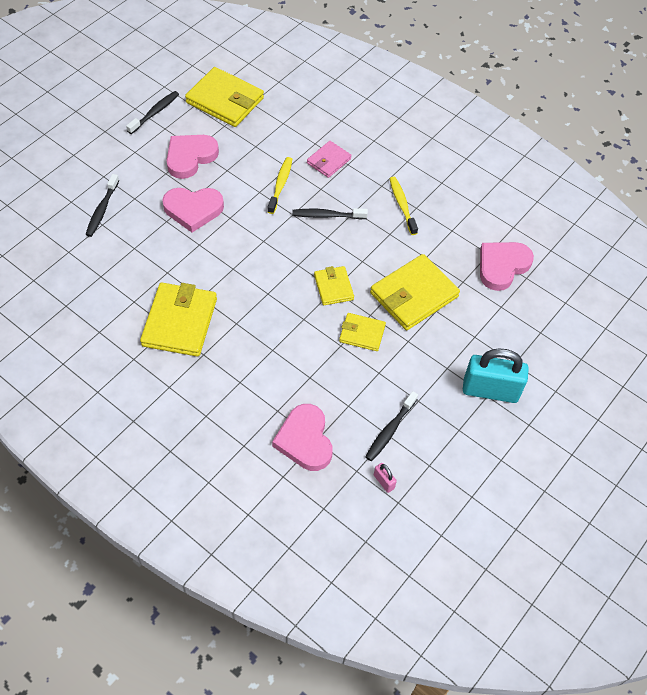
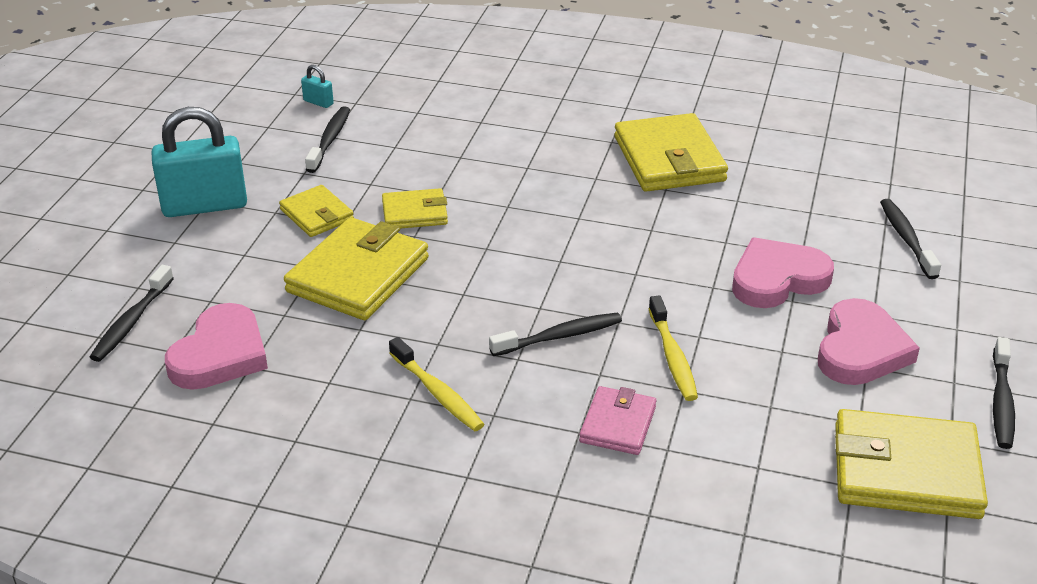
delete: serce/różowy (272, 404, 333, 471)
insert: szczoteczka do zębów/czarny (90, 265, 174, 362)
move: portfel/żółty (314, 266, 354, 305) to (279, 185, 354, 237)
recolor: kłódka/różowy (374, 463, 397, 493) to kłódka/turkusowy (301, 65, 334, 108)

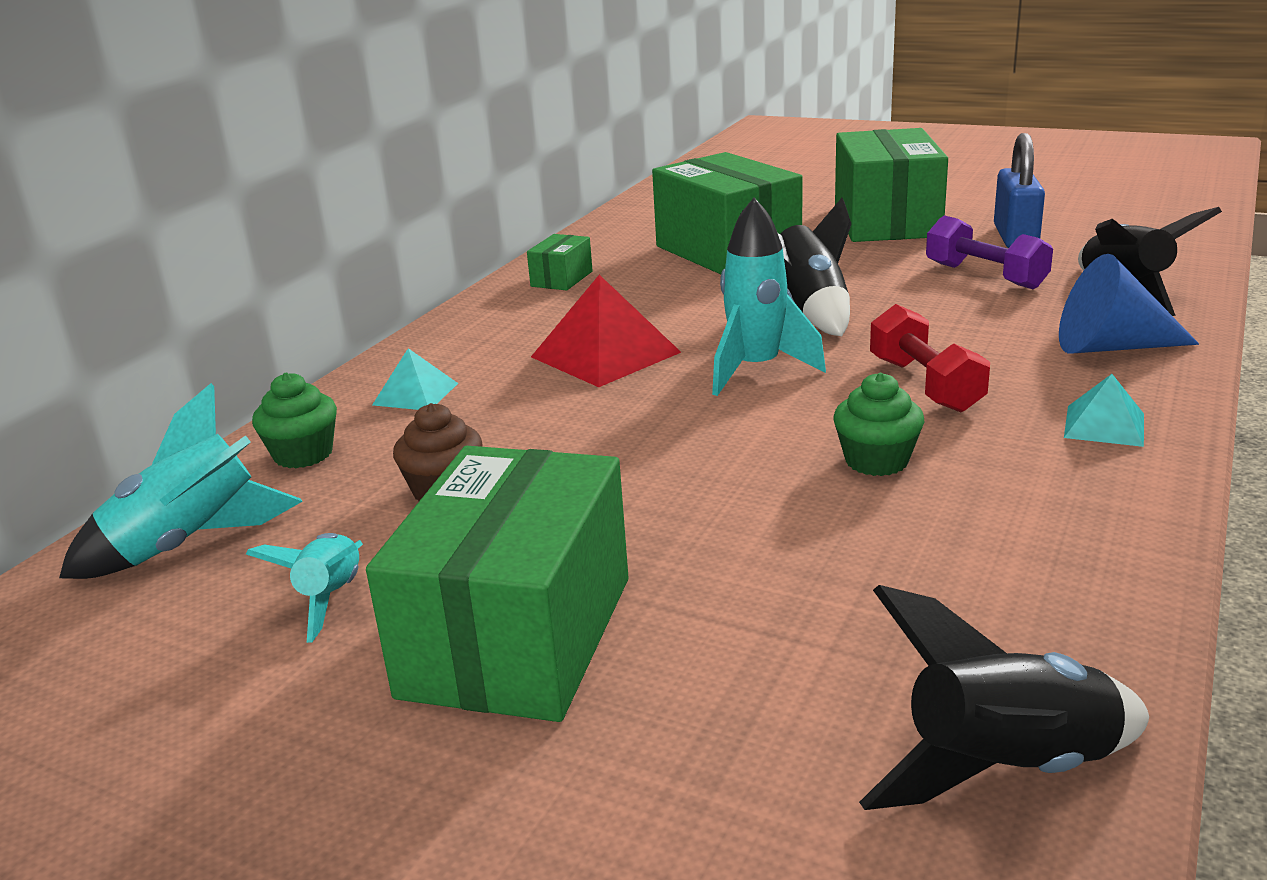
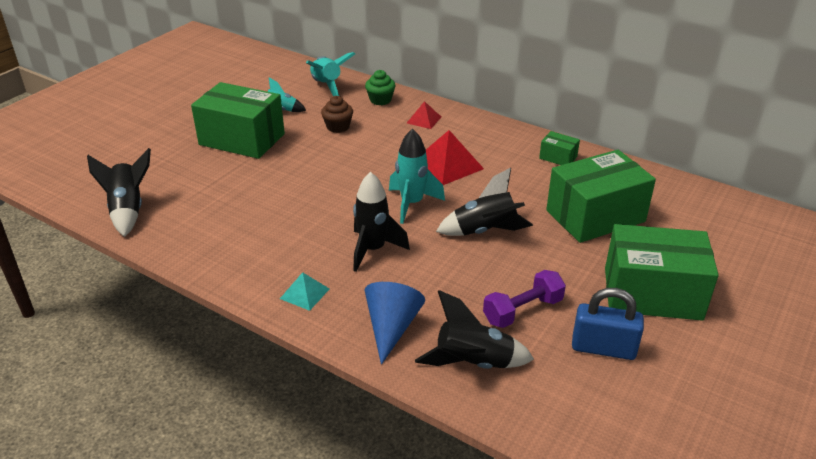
delete: muffinka/zielony (833, 373, 924, 476)
replace: hantel/czerwony (870, 304, 990, 412) to rakieta/czarny (353, 172, 410, 272)
recolor: piramida/turkusowy (372, 348, 458, 410) to piramida/czerwony (407, 101, 441, 129)

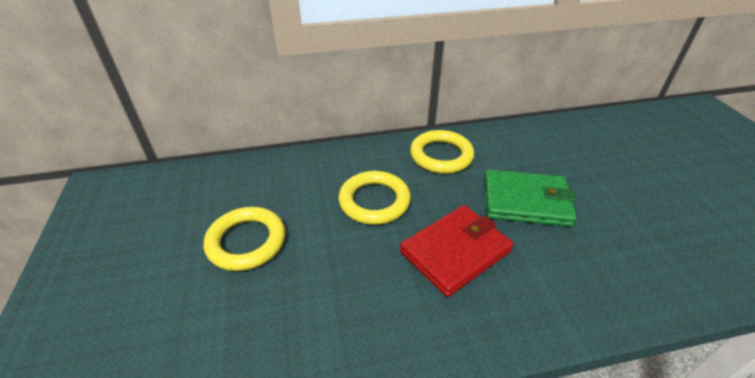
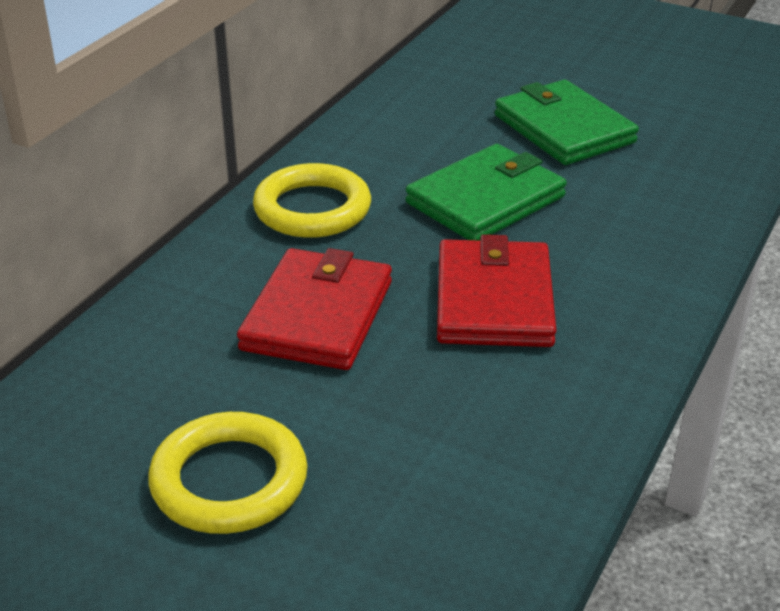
insert: portfel/zielony (495, 80, 639, 165)
replace: pierścień/żółty (339, 171, 411, 225) to portfel/czerwony (237, 248, 392, 370)

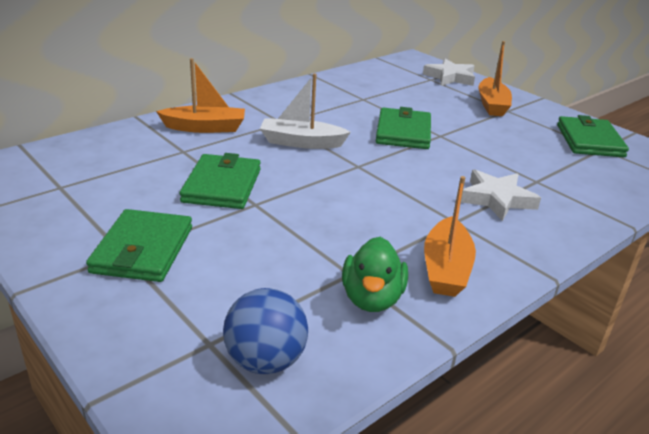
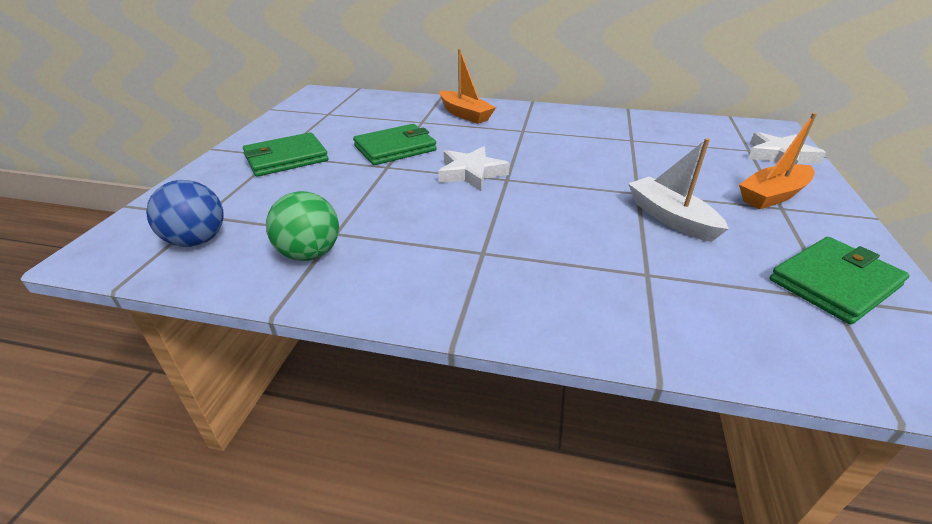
delete: portfel/zielony (376, 107, 431, 149); łódka/pomarańczowy (424, 176, 476, 297)
move: łódka/biały (260, 73, 351, 149) to (628, 138, 729, 242); gwiazda/biały (461, 170, 541, 221) to (438, 146, 510, 191)
replace: kaczka/zielony (342, 237, 408, 312) to piłka/zielony (266, 191, 339, 261)

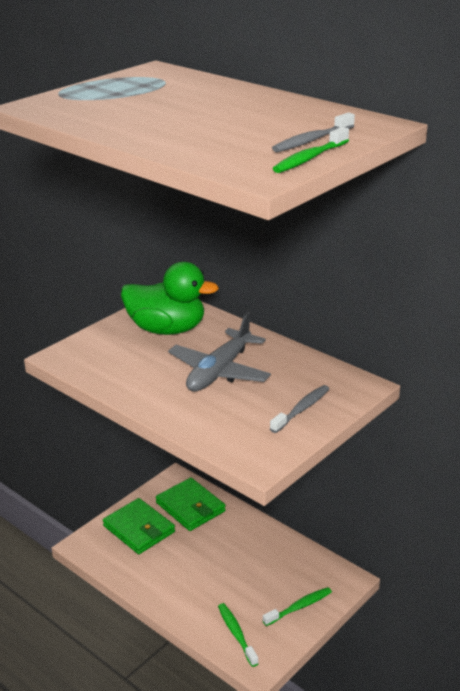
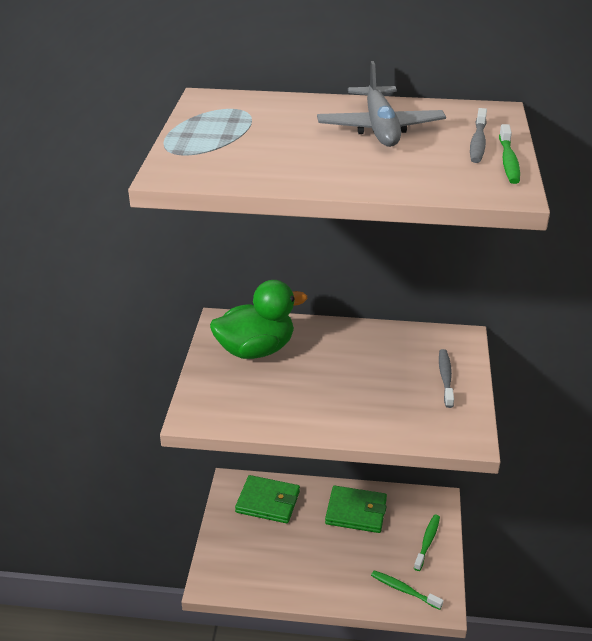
move: portfel/zielony (103, 498, 175, 554) to (325, 486, 387, 533); samolot/szary (168, 312, 271, 392) to (317, 61, 446, 147)

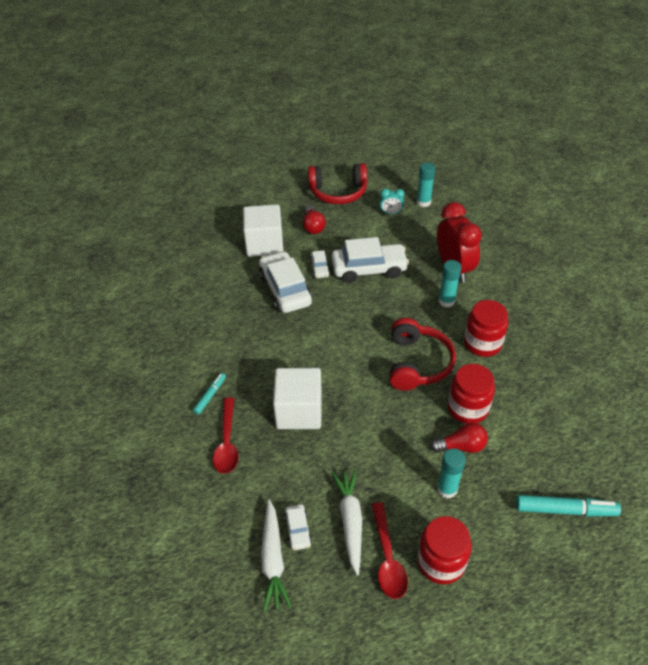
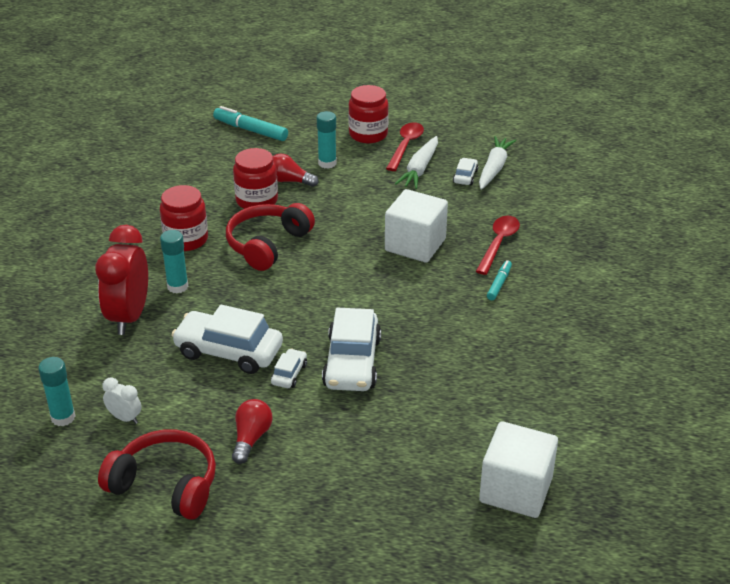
move: sześcian/biały (243, 204, 283, 257) to (479, 421, 558, 518)
recolor: budzik/turkusowy (380, 189, 405, 214) to budzik/biały (102, 378, 142, 424)
rotate: flamaster/turkusowy (193, 373, 226, 415) = (487, 260, 512, 300) 150 degrees clockwise

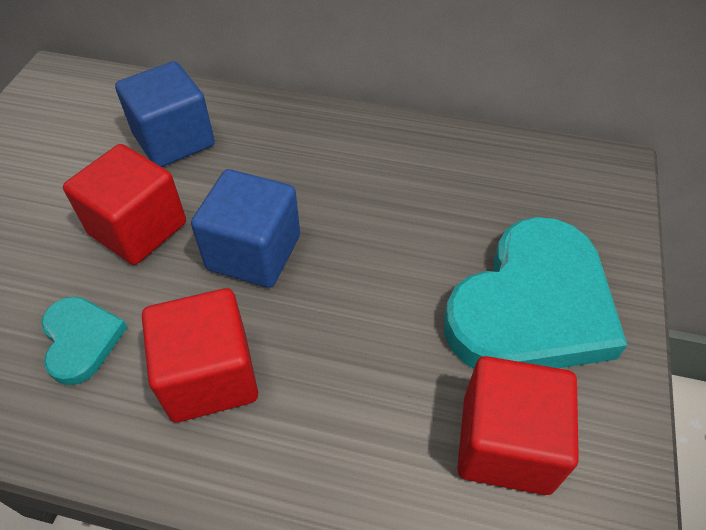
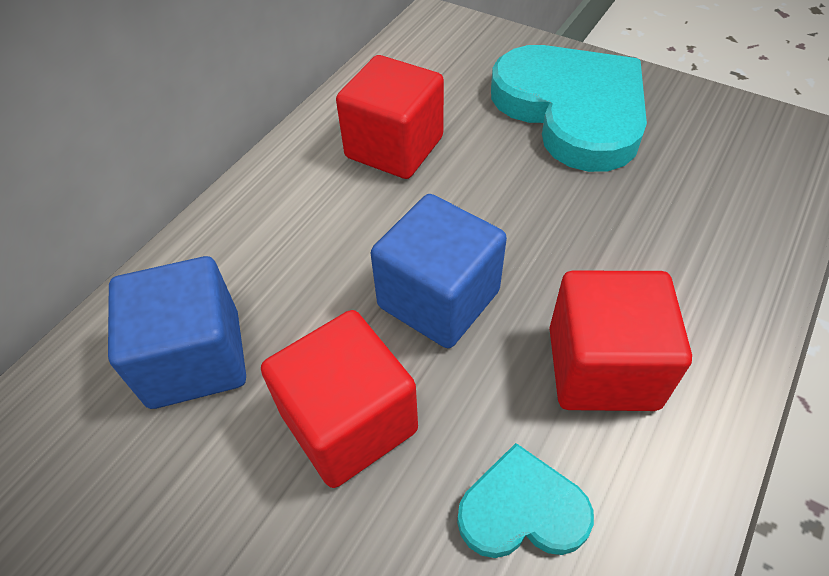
move: sześcian/czerwony (457, 356, 579, 495) to (336, 55, 444, 179)

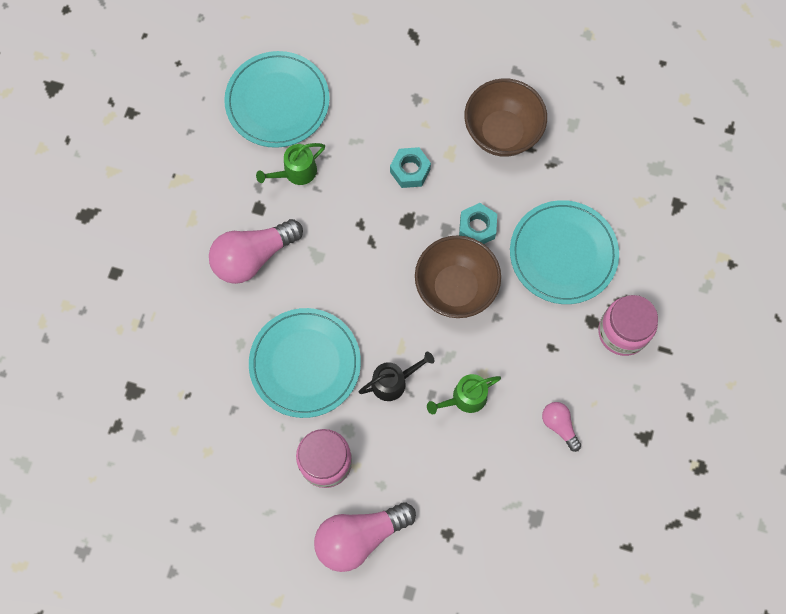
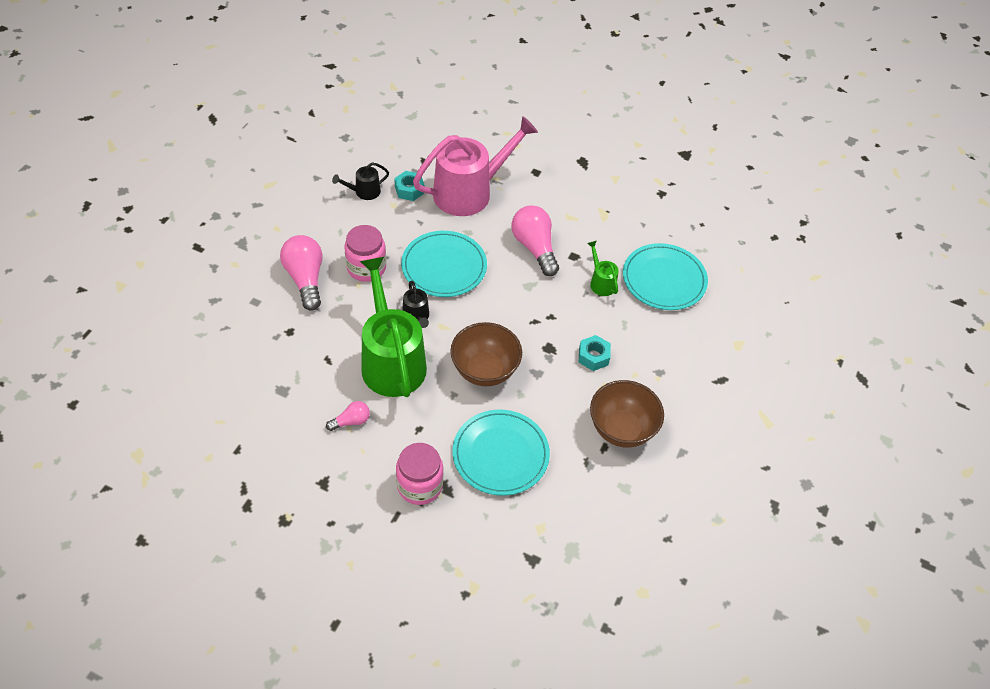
insert: konewka/czarny (332, 162, 389, 200); konewka/różowy (413, 116, 538, 216)
move: nakrętka/turkusowy (459, 203, 497, 244) to (394, 171, 424, 201)
resize: konewka/zielony (427, 374, 501, 415) = (360, 257, 427, 397) x2.30

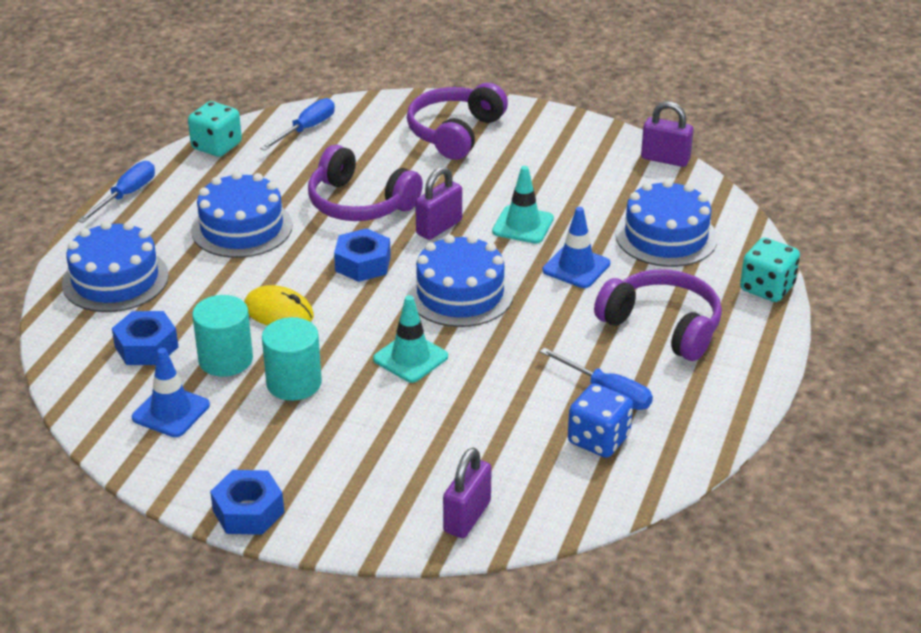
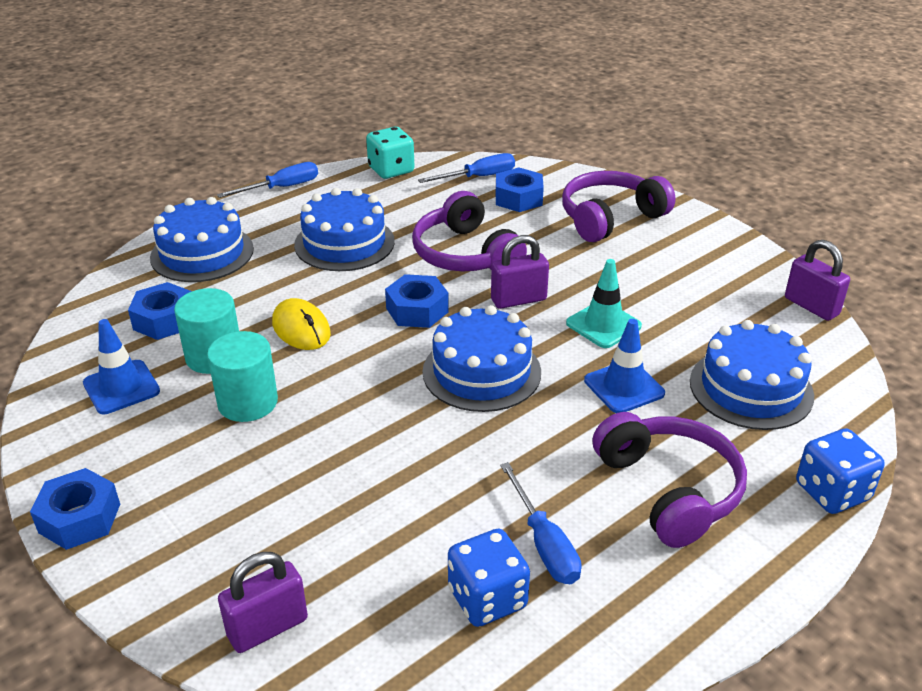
delete: pachołek/turkusowy (373, 295, 448, 383)
insert: nakrętka/niebieski (496, 168, 544, 212)
recolor: kostka do gry/turkusowy (740, 238, 800, 302) to kostka do gry/niebieski (796, 429, 885, 514)

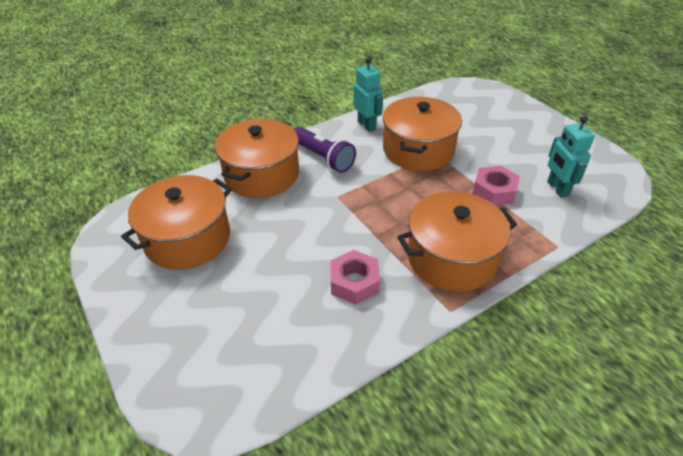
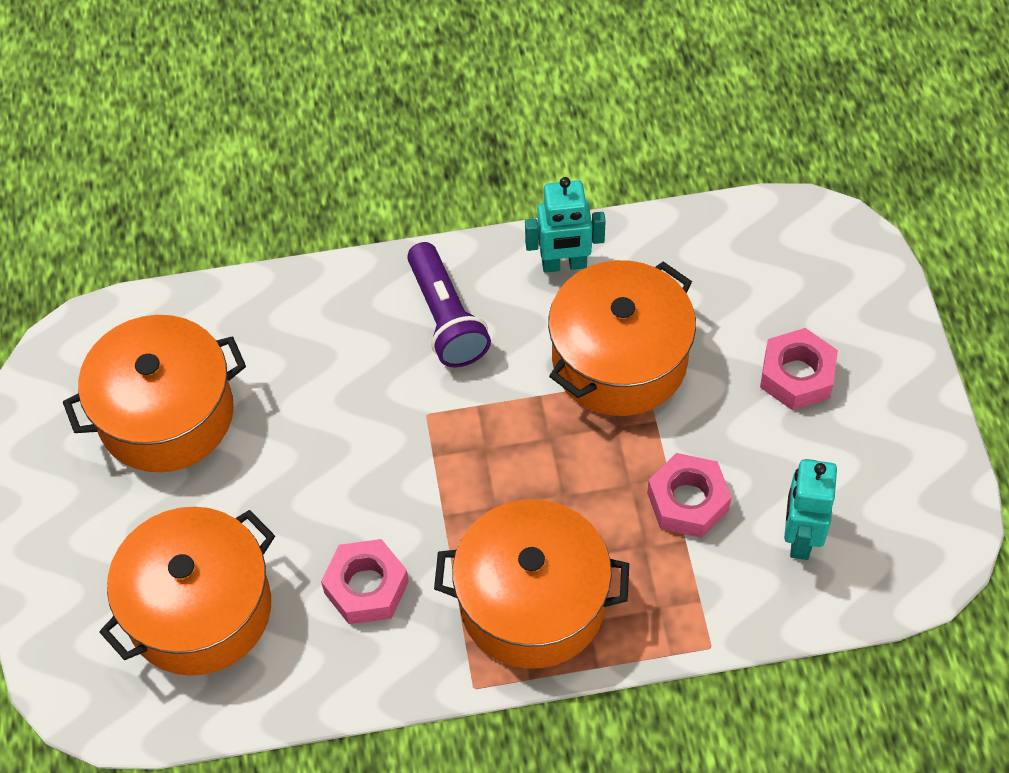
insert: nakrętka/różowy (760, 328, 838, 410)
move: garnek/pomarańczowy (215, 119, 299, 198) to (99, 507, 275, 676)
rotate: robot/turkusowy (353, 57, 383, 132) = (525, 177, 606, 273) 90 degrees clockwise

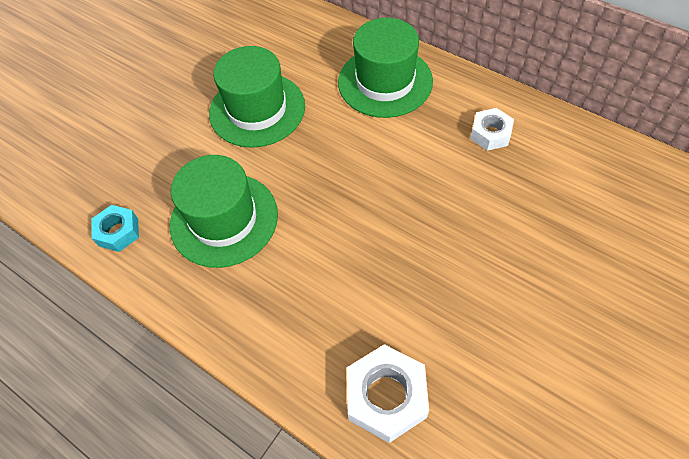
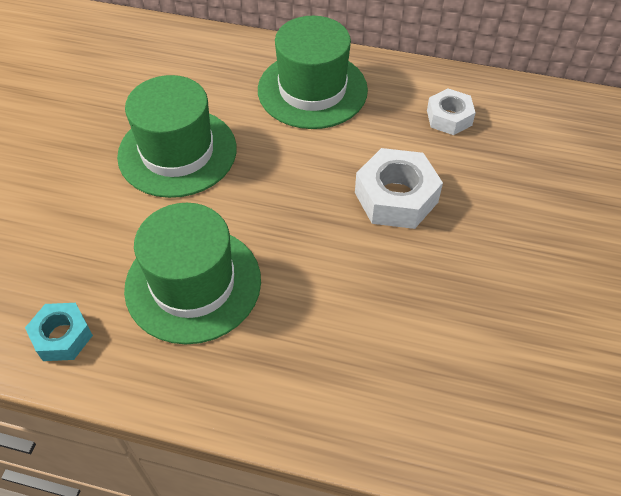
move: nakrętka/biały (347, 344, 429, 443) to (355, 148, 443, 229)

